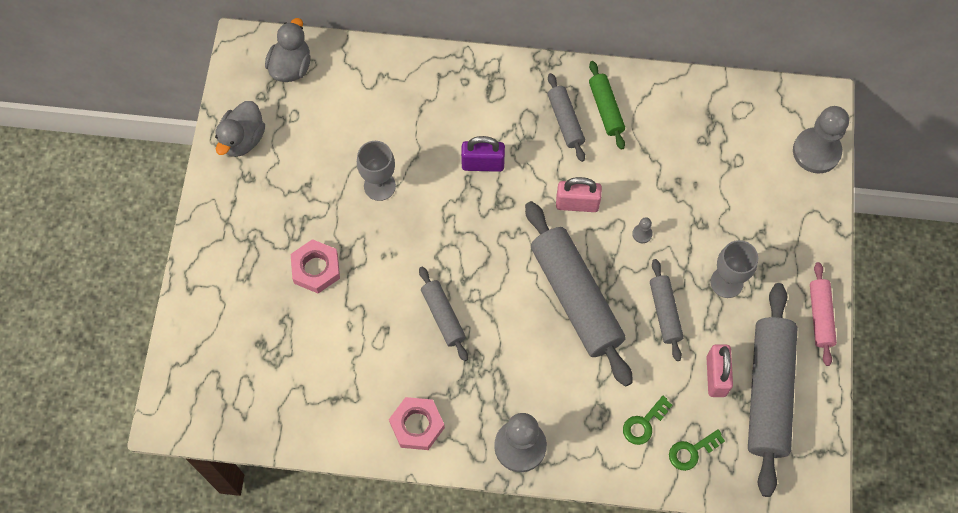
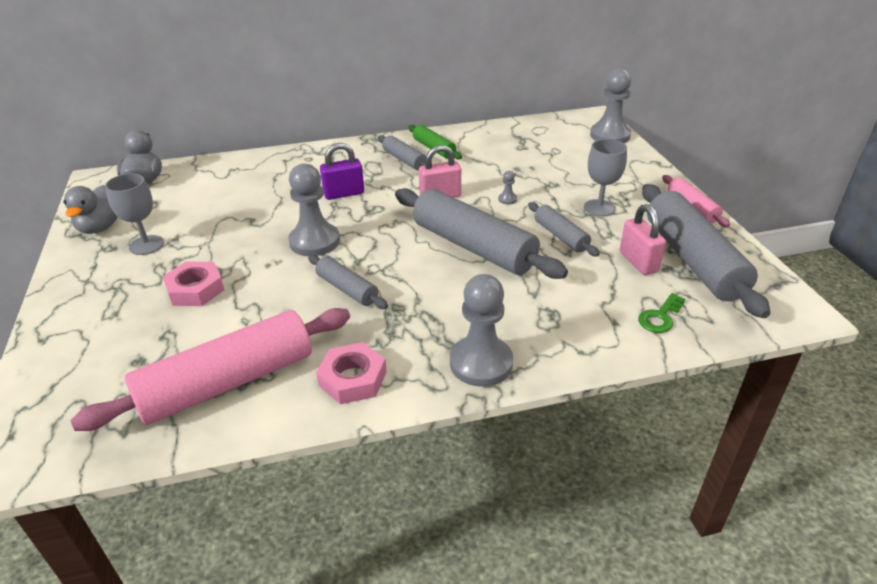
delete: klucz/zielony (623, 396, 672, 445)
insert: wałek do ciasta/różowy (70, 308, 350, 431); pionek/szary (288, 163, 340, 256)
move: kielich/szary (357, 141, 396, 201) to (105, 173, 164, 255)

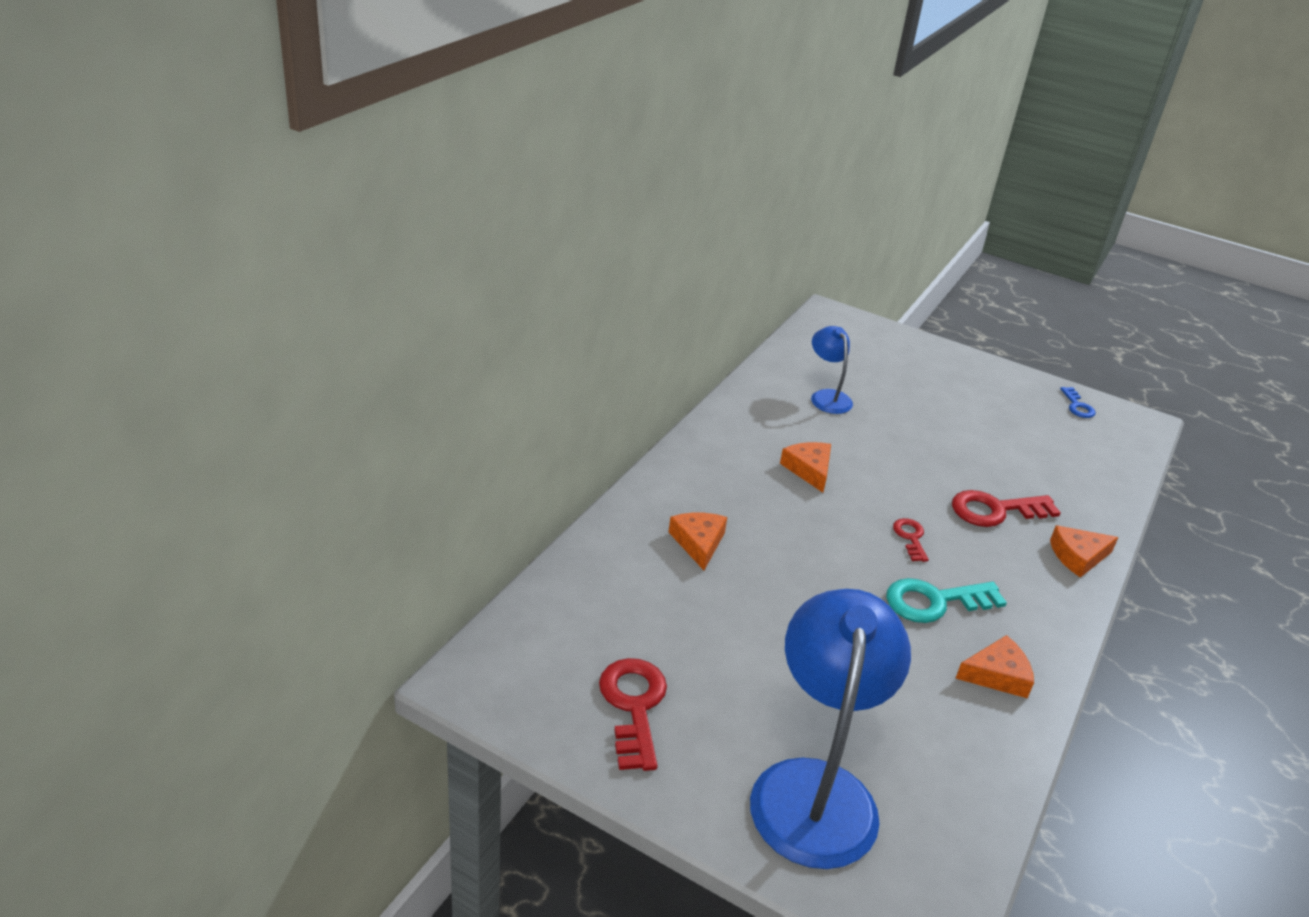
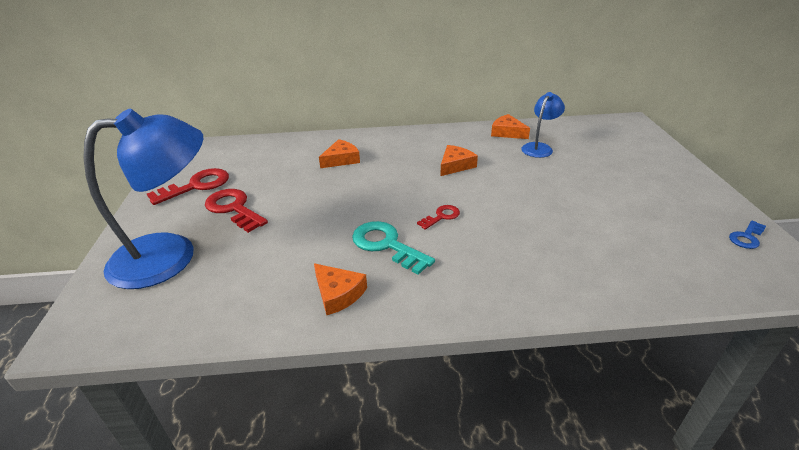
move: klucz/czerwony (952, 490, 1061, 527) to (205, 189, 268, 233); ser/pomarańczowy (1050, 525, 1119, 578) to (491, 114, 530, 139)

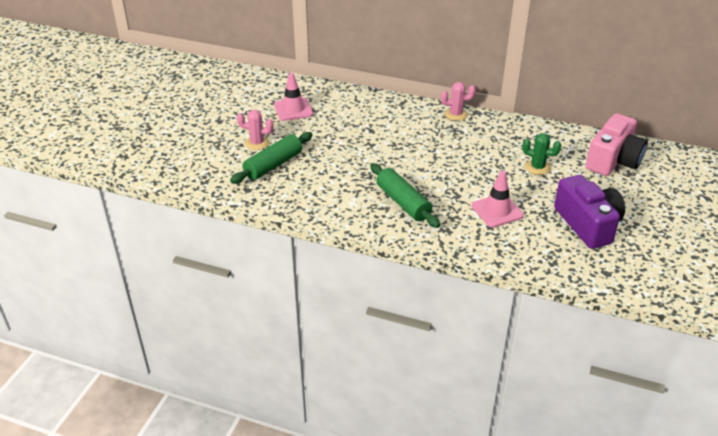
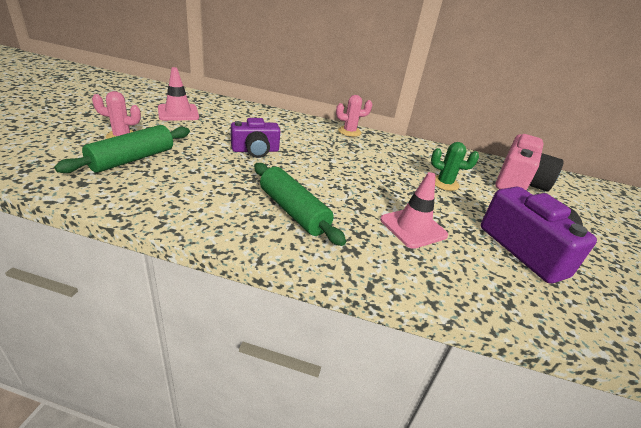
insert: aparat fotograficzny/fioletowy (231, 118, 280, 158)

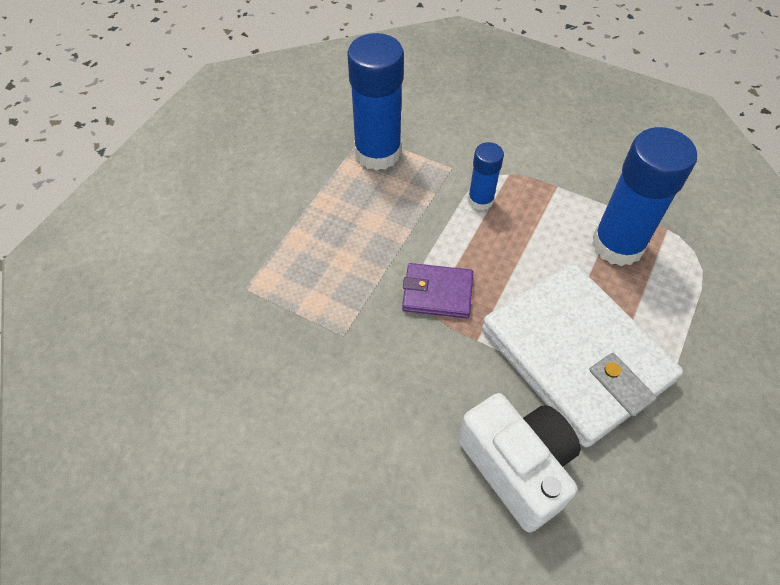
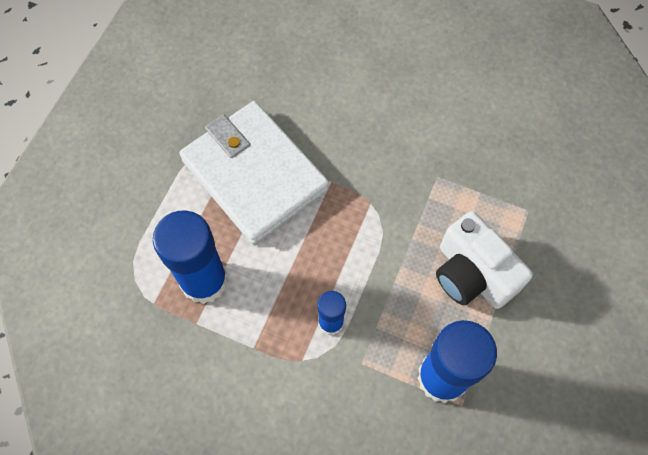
delete: portfel/fioletowy (402, 263, 473, 318)
move: aparat fotograficzny/biały (458, 393, 581, 532) to (436, 211, 533, 309)

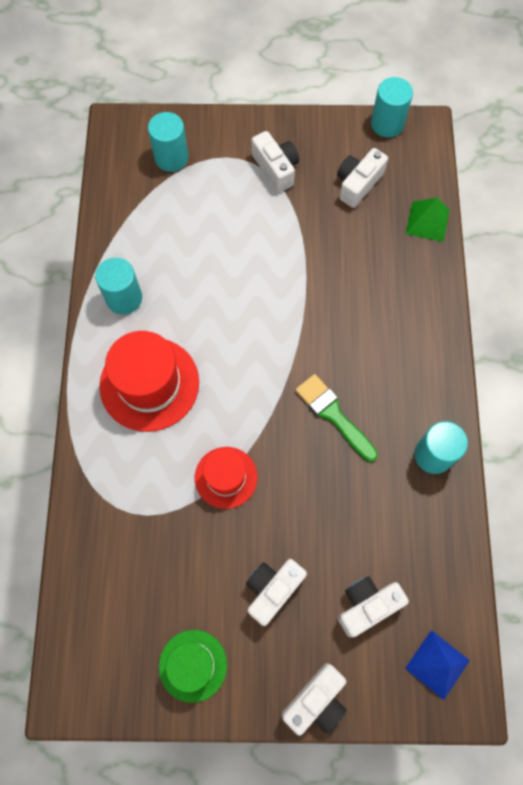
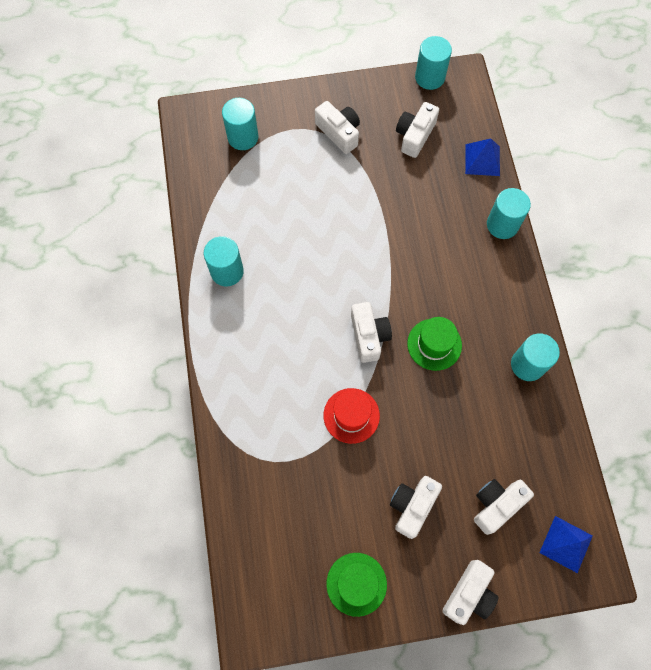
delete: kapelusz/czerwony (99, 331, 199, 432)
insert: aparat fotograficzny/biały (351, 302, 392, 363); walec/turkusowy (487, 188, 531, 239)
replace: pędzel/zielony (295, 374, 378, 462) to kapelusz/zielony (407, 317, 462, 371)
recolor: piramida/zielony (406, 197, 450, 242) to piramida/niebieski (465, 138, 500, 176)

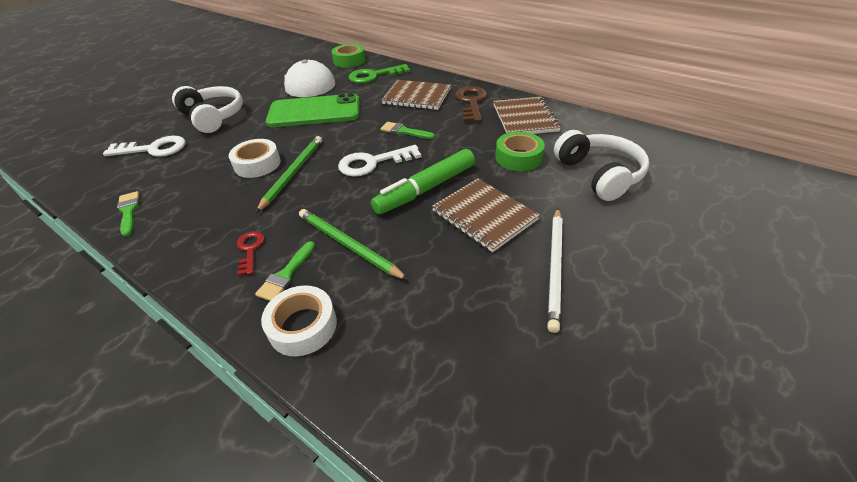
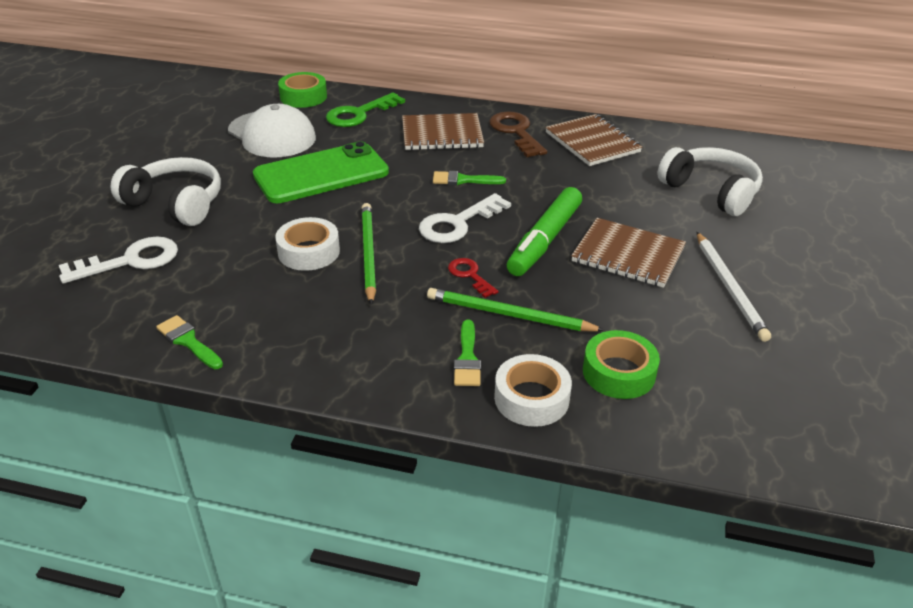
move: klucz/czerwony (237, 231, 264, 276) to (448, 258, 498, 298); taśma klejąca/zielony (495, 131, 545, 171) to (583, 330, 660, 399)

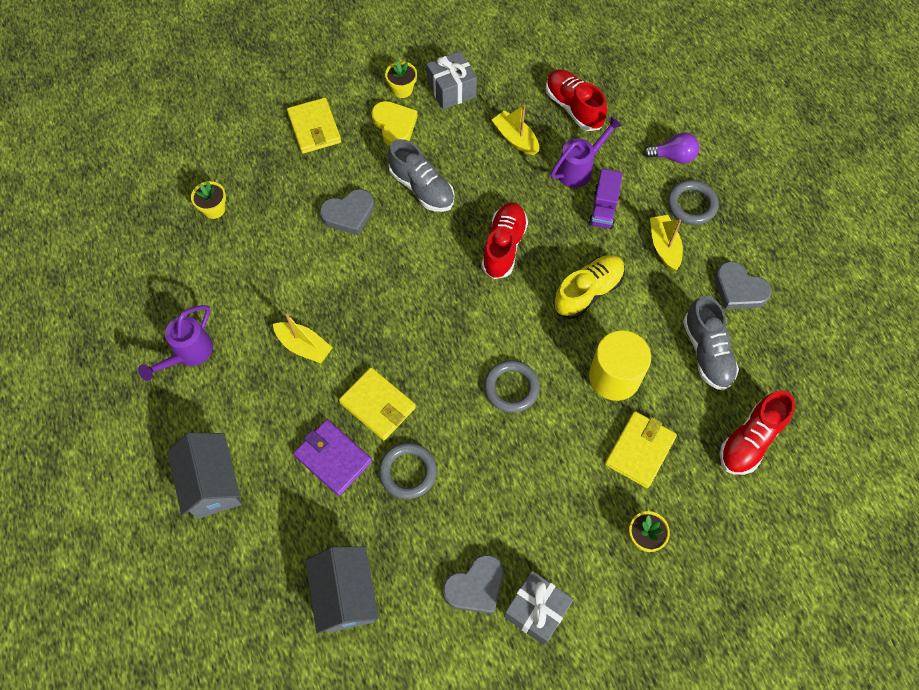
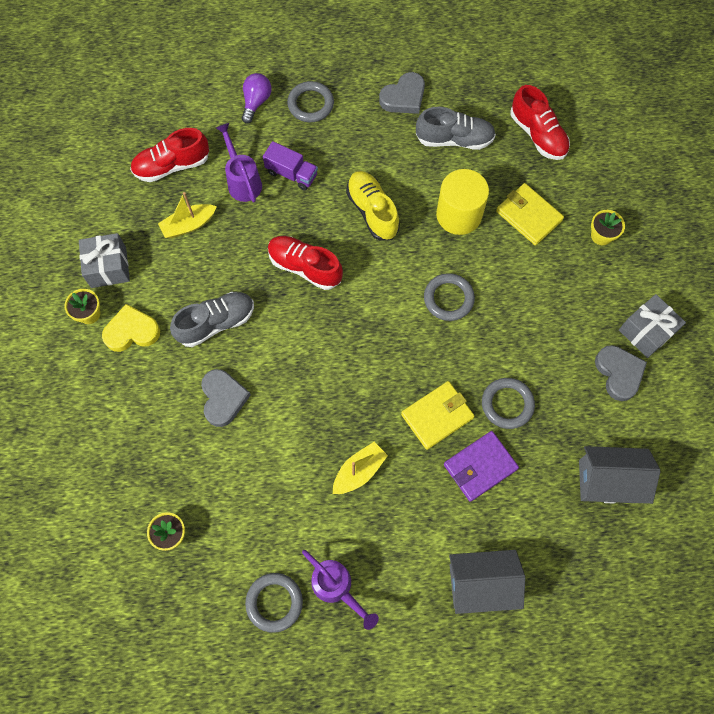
delete: portfel/żółty (287, 98, 341, 154); łódka/żółty (650, 215, 683, 271)
insert: pierścień/szary (245, 573, 303, 633)

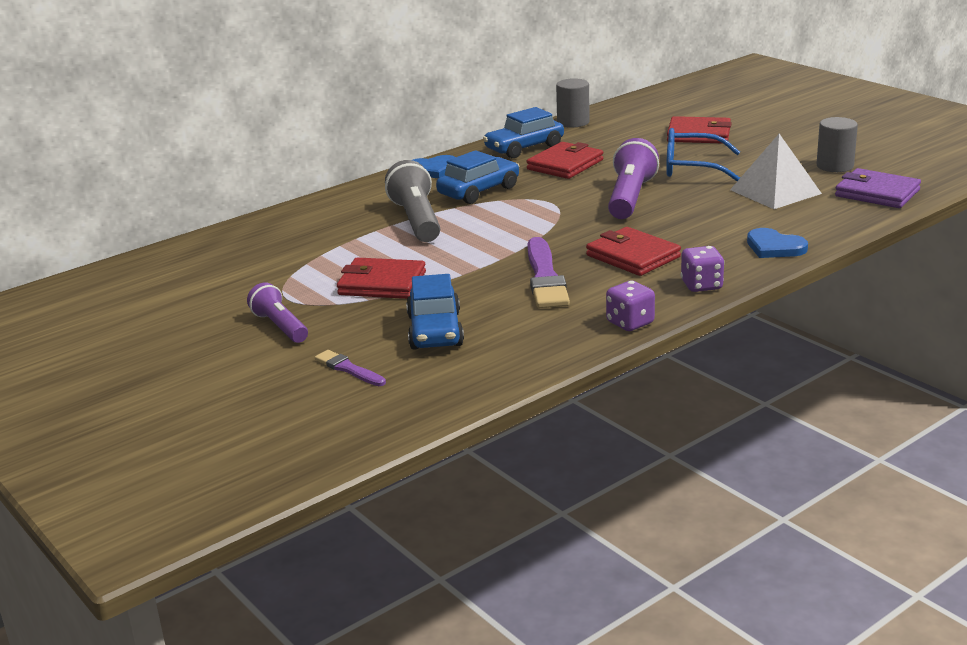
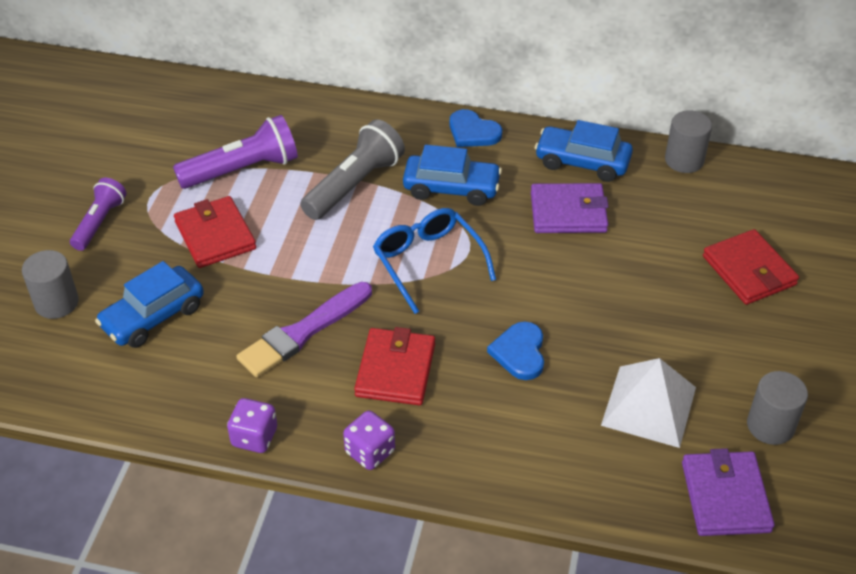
move: latarka/fioletowy (608, 138, 659, 219) to (173, 115, 298, 189); okulary/niebieski (666, 128, 740, 181) to (373, 208, 496, 314); serce/niebieski (747, 228, 808, 258) to (487, 322, 544, 380)
replace: pędzel/fioletowy (315, 350, 386, 386) to walec/szary (22, 250, 79, 319)
recolor: portfel/czerwony (526, 142, 603, 179) to portfel/fioletowy (531, 183, 609, 233)

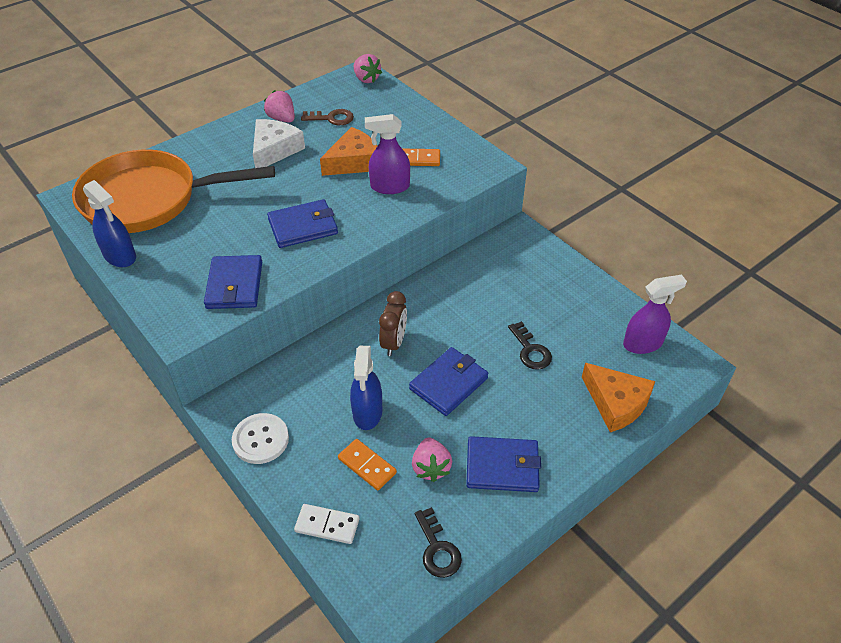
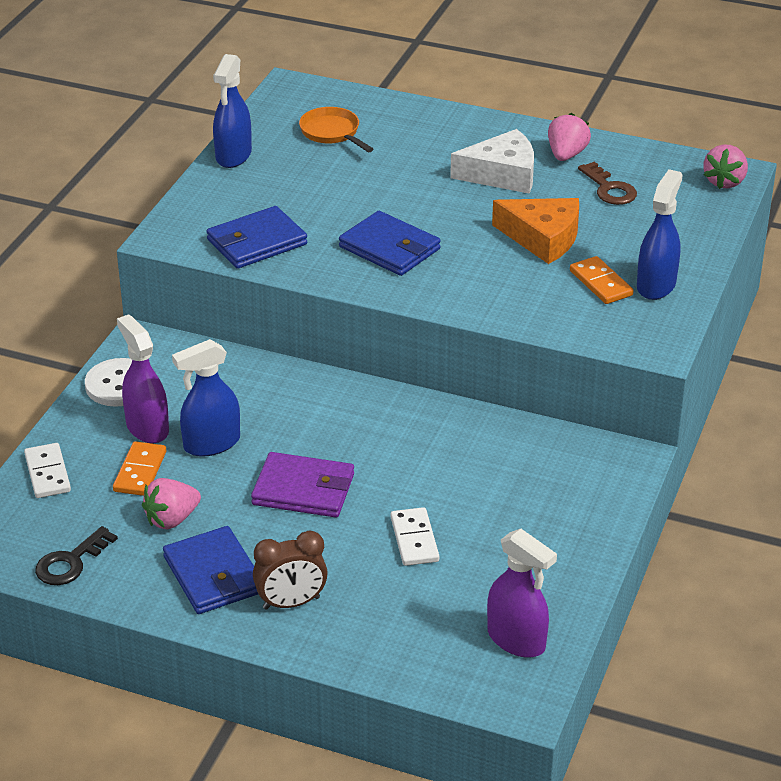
delete: ser/pomarańczowy (582, 363, 655, 432)
insert: spryskiwacz/niebieski (637, 169, 683, 300)
move: spryskiwacz/fioletowy (365, 114, 410, 194) to (117, 314, 169, 443); budzik/brązowy (379, 291, 407, 356) to (253, 531, 328, 610)
replace: klucz/czarny (508, 321, 552, 369) to kostka domina/biały (391, 507, 439, 566)
recolor: portfel/niebieski (409, 347, 488, 416) to portfel/fioletowy (251, 452, 354, 518)
resize: patelnia/pomarańczowy (72, 150, 275, 233) = (299, 107, 374, 152) x0.40

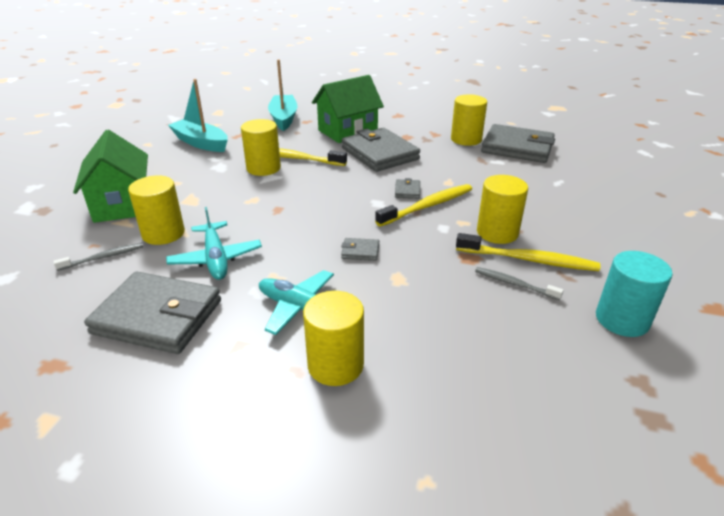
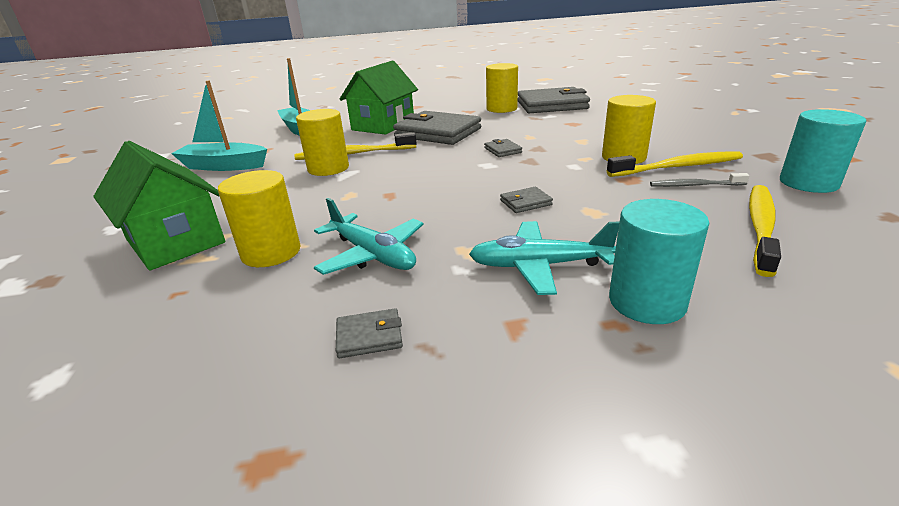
delete: szczoteczka do zębów/szary (53, 243, 143, 271)
move: szczoteczka do zębów/żółty (375, 184, 472, 227) to (749, 185, 781, 277)
recolor: walec/żółty (303, 291, 364, 386) to walec/turkusowy (609, 199, 709, 324)
resize: portfel/szary (84, 272, 221, 354) = (336, 308, 403, 358) x0.41

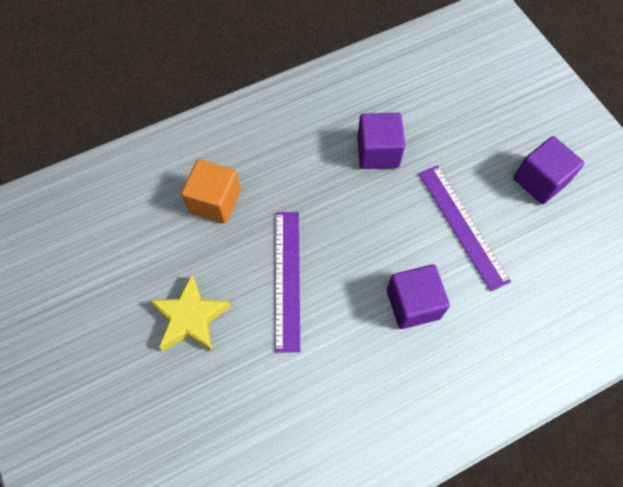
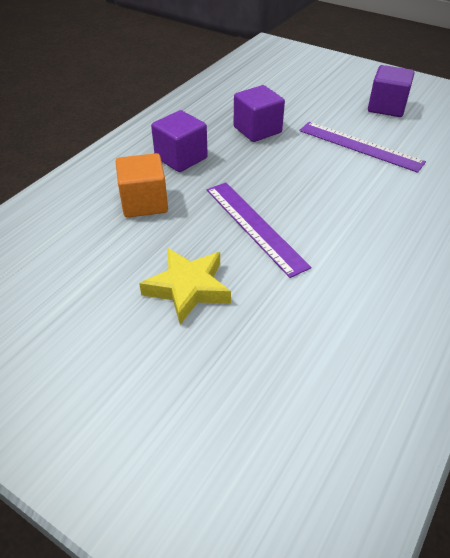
move: sześcian/fioletowy (387, 264, 450, 329) to (151, 110, 208, 172)

